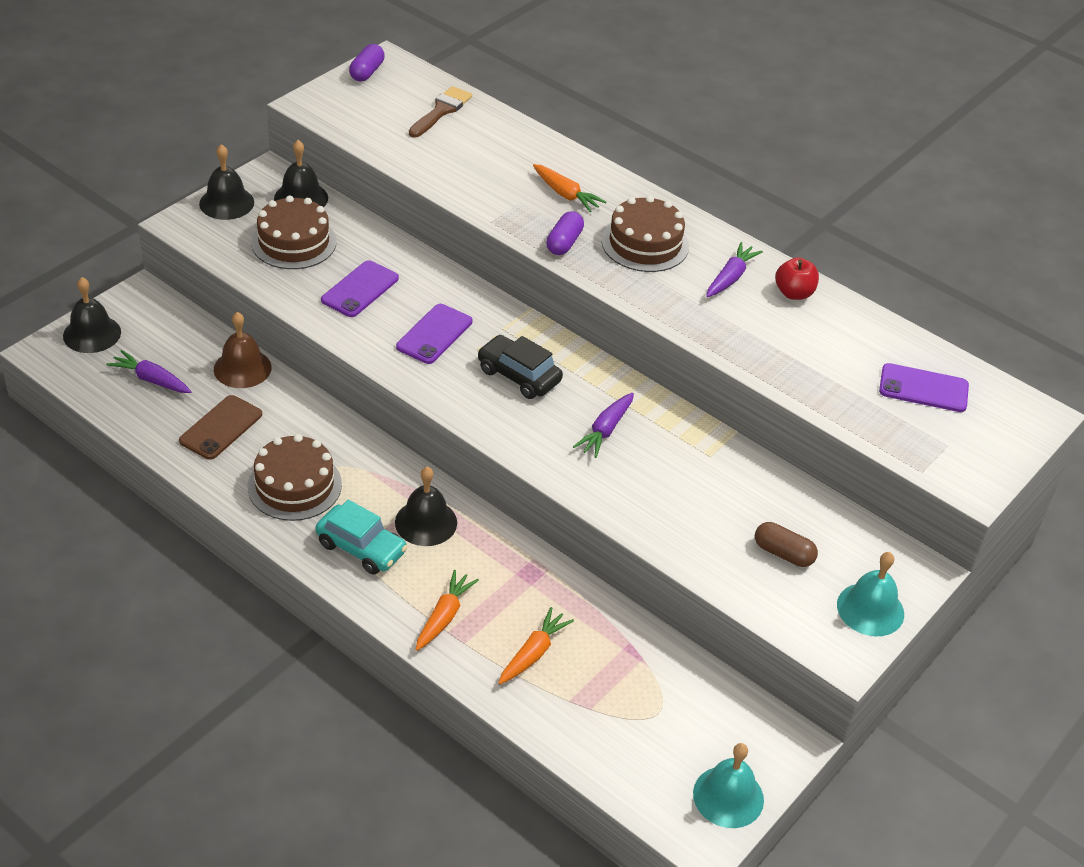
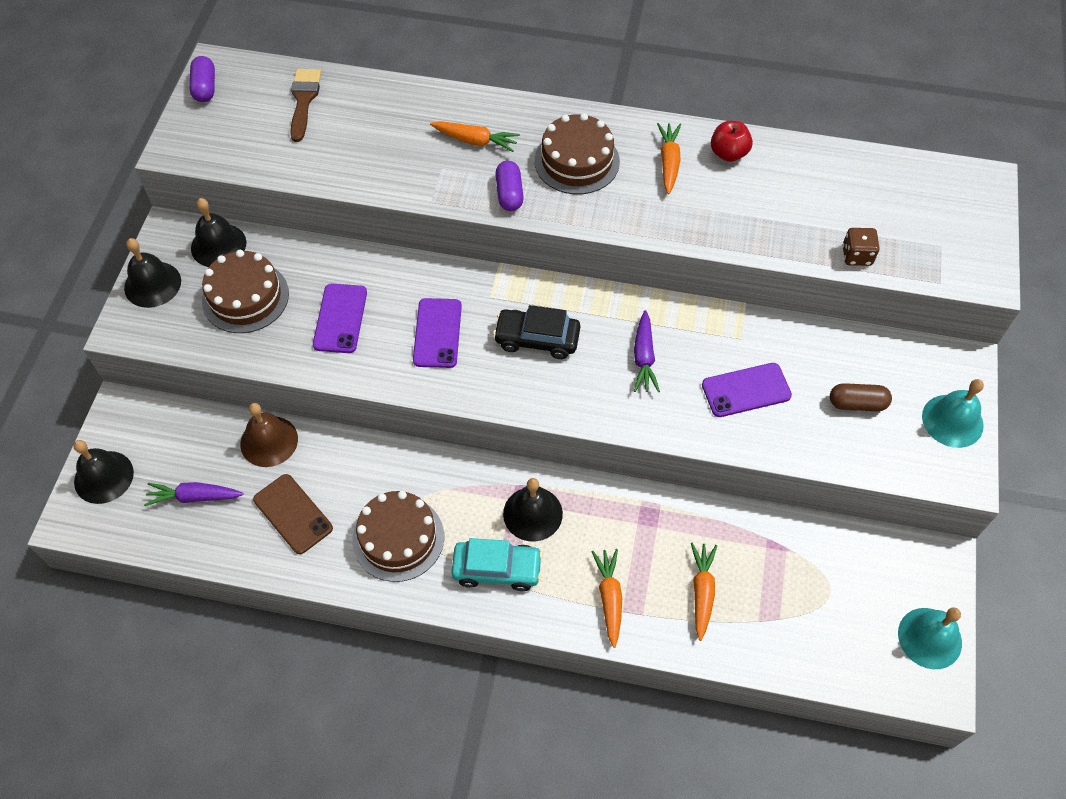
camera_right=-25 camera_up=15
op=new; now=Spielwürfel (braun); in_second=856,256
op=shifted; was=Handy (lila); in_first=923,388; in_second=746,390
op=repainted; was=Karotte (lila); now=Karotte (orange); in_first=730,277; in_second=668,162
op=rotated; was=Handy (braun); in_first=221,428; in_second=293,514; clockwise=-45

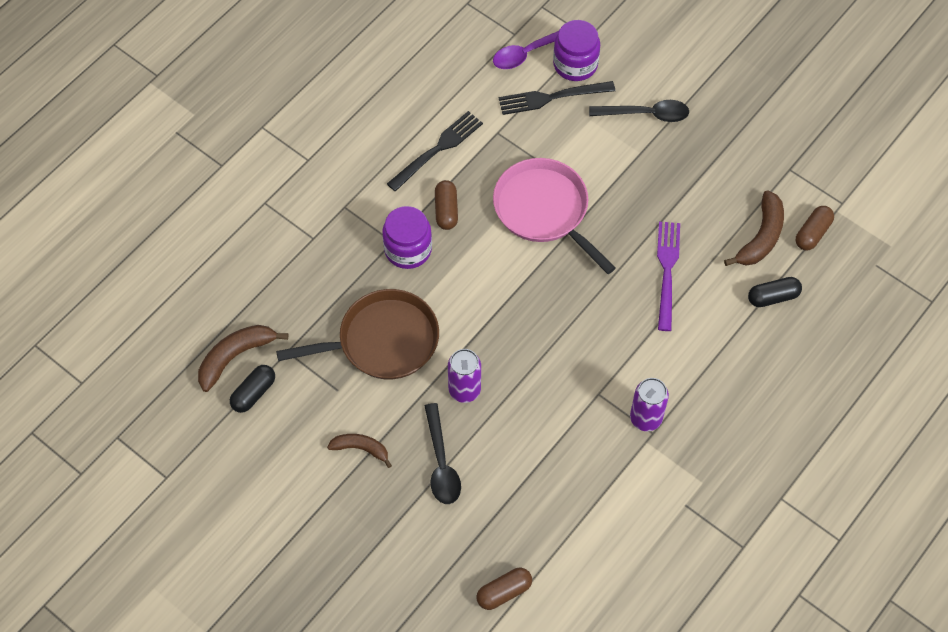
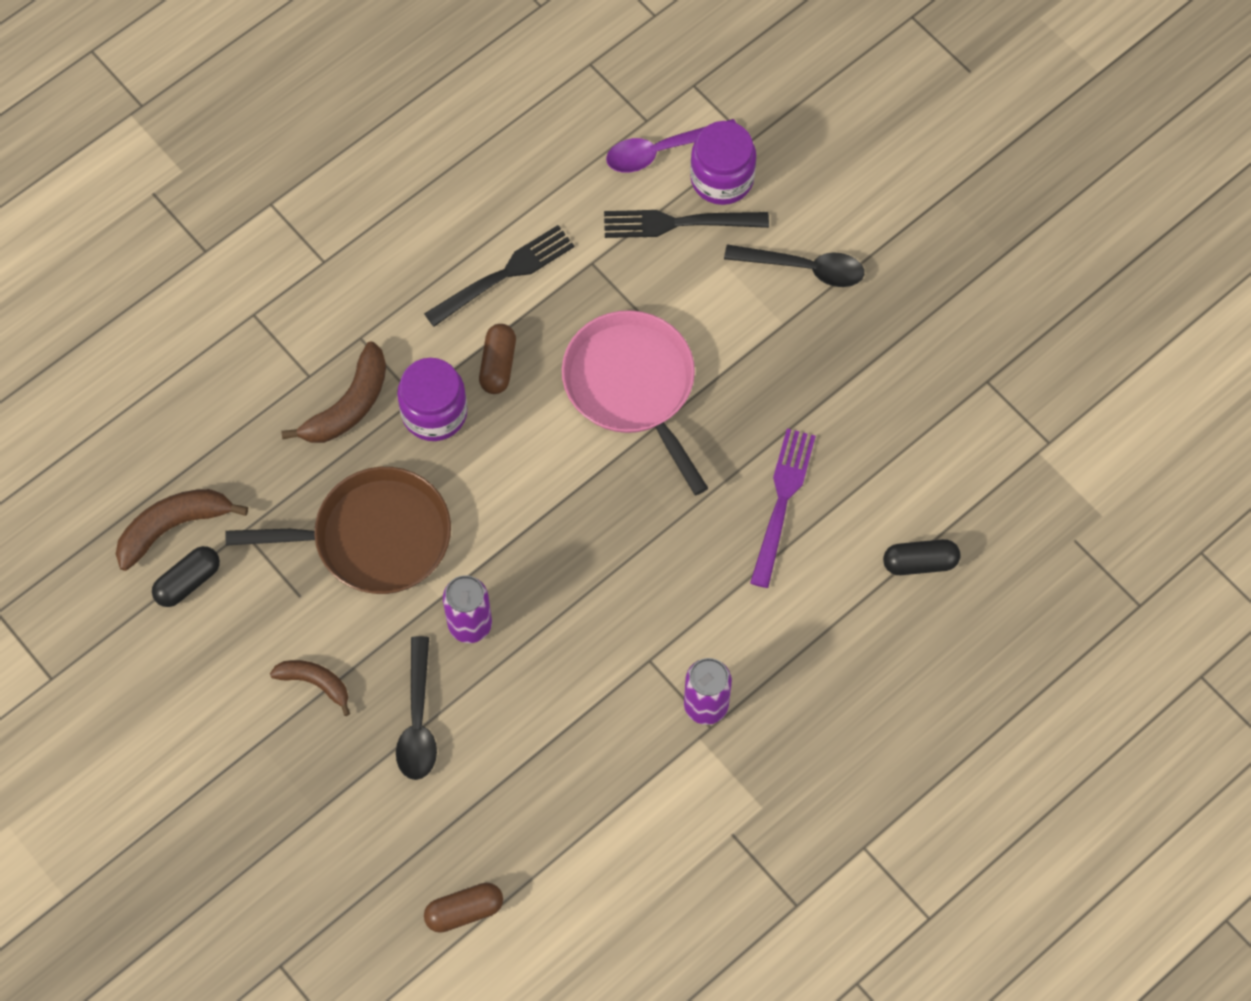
camera_right=10 camera_up=5
op=gone; was=Kapsel (braun); in_first=812,233
op=shifted; was=Banane (braun); in_first=761,237; in_second=348,405

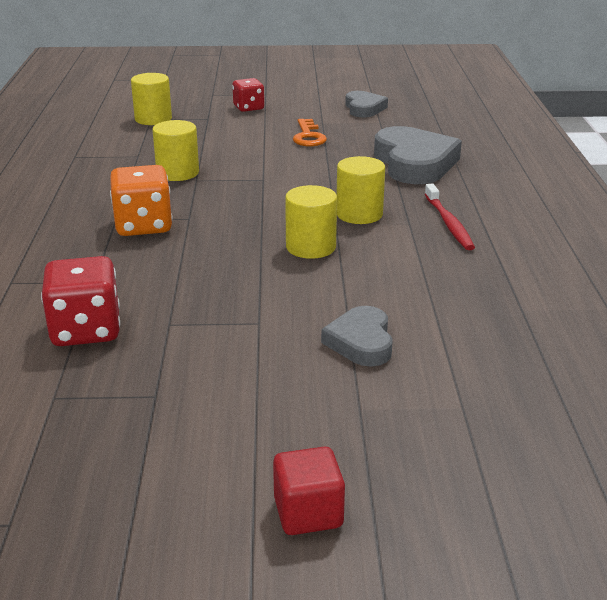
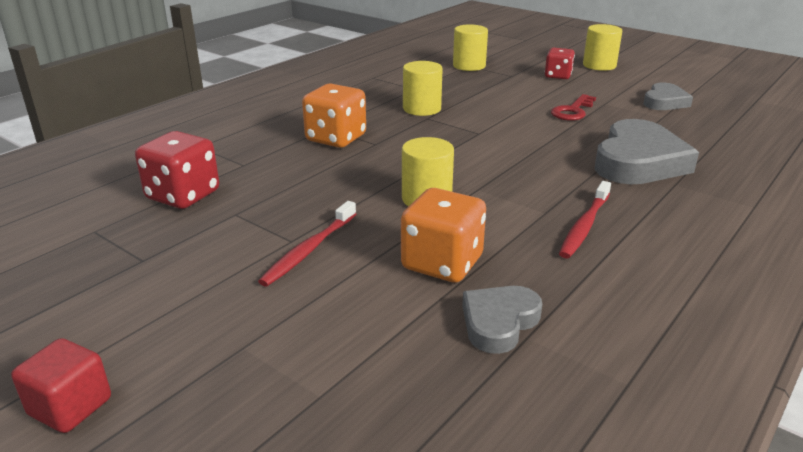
camera_right=40 camera_up=0
op=new; now=Zahnbürste (rot); in_second=308,250
op=new; now=Spielwürfel (orange); in_second=442,263
op=shifted; was=Herz (grau); in_first=361,342; in_second=499,322
op=shifted; was=Vollzylinder (gelb); in_first=359,214; in_second=599,65
op=repainted; was=Schlüssel (orange); now=Schlüssel (rot); in_first=308,136; in_second=573,111

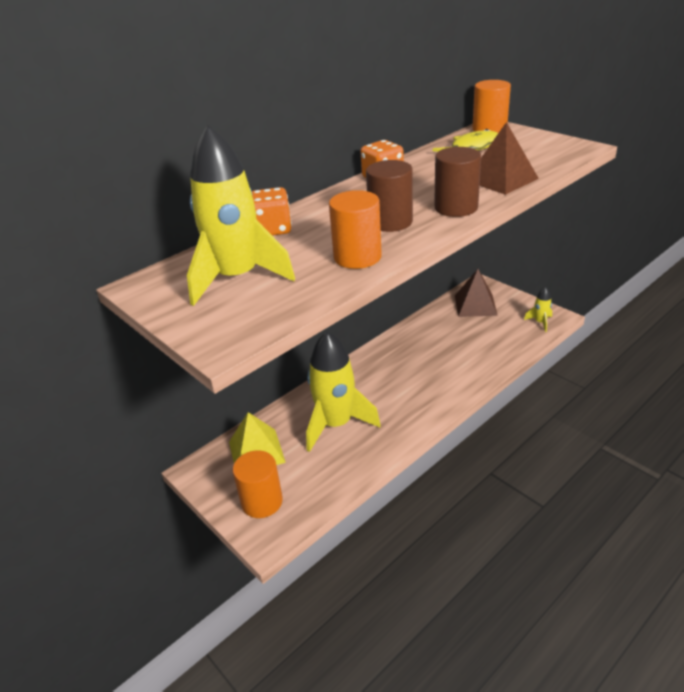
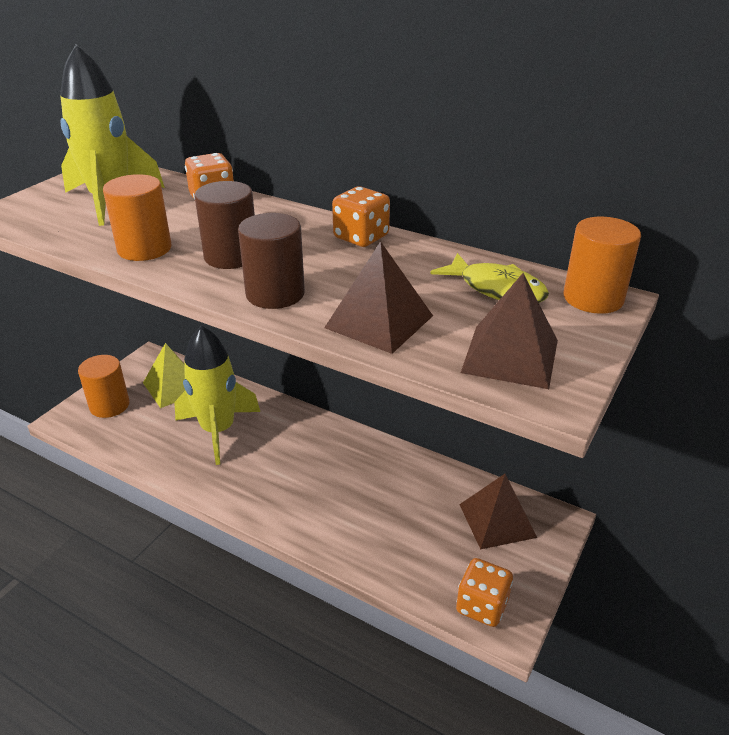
camera_right=70 camera_up=0
op=new; now=Pyramide (braun); in_second=510,356
op=swapped; was=Rakete (gelb); now=Spielwürfel (orange); in_first=540,322; in_second=482,606

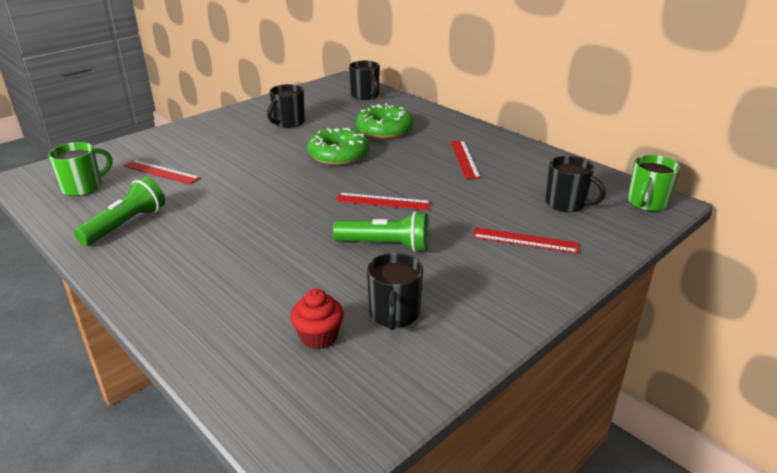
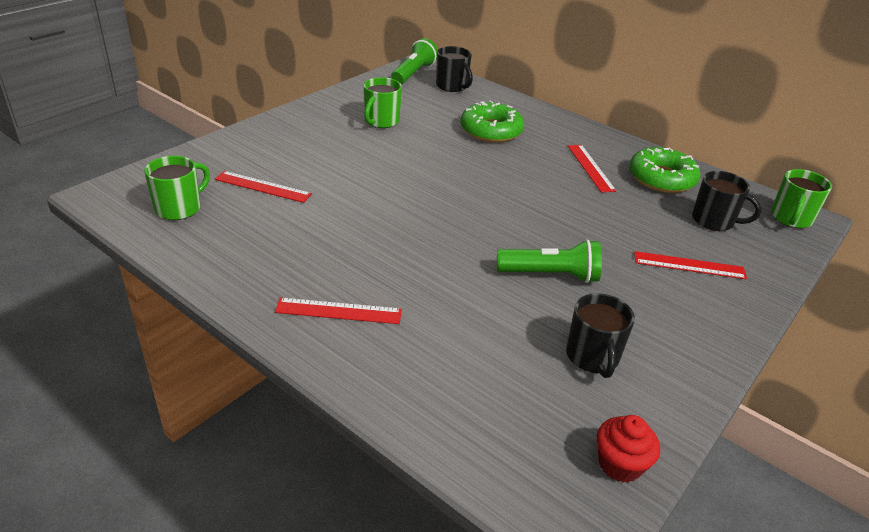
camera_right=-10 camera_up=5
op=shifted; was=Taschenlampe (grün); in_first=126,224; in_second=413,73
op=shifted; was=Muffin (rot); in_first=318,337; in_second=620,464
op=shifted; was=Donut (grün); in_first=338,154; in_second=661,178
op=shifted; was=Lineal (rot); in_first=383,201; in_second=339,311
op=repainted; was=Tasse (schwarz); now=Tasse (grün); in_first=288,123; in_second=381,121

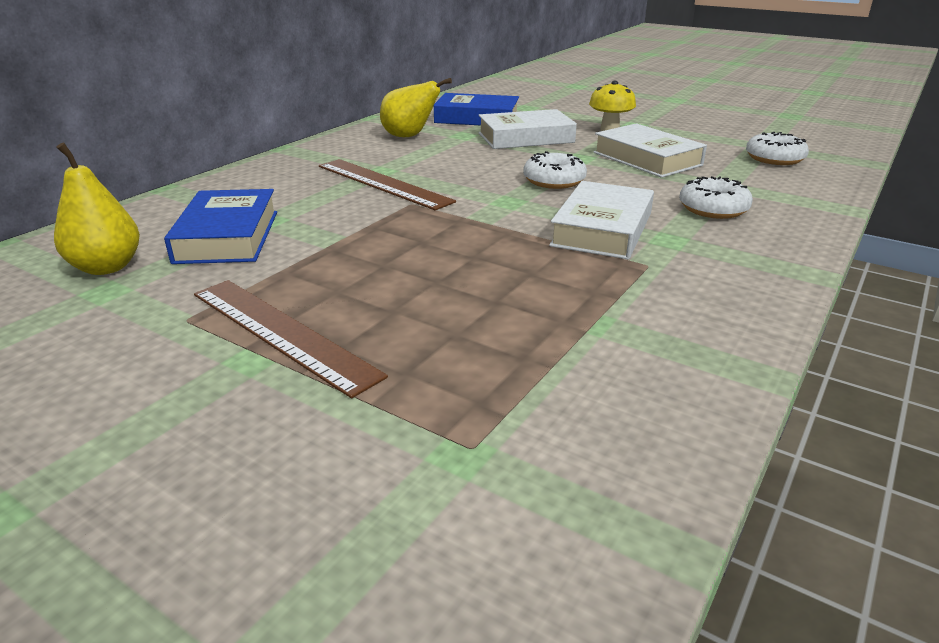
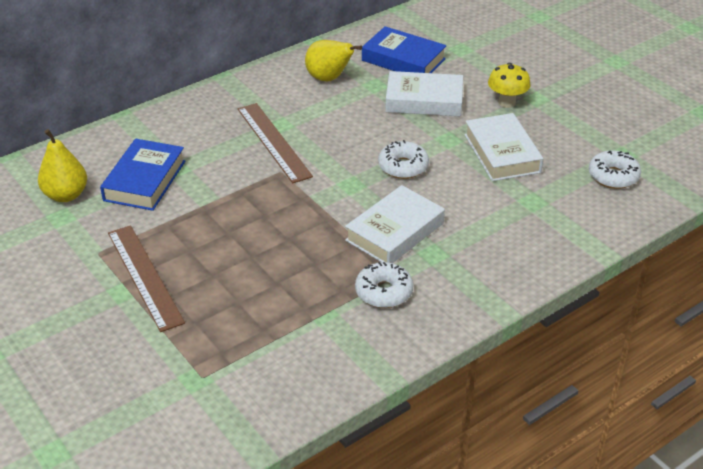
camera_right=20 camera_up=10
op=shifted; was=Donut (weiß); in_first=713,209; in_second=384,292

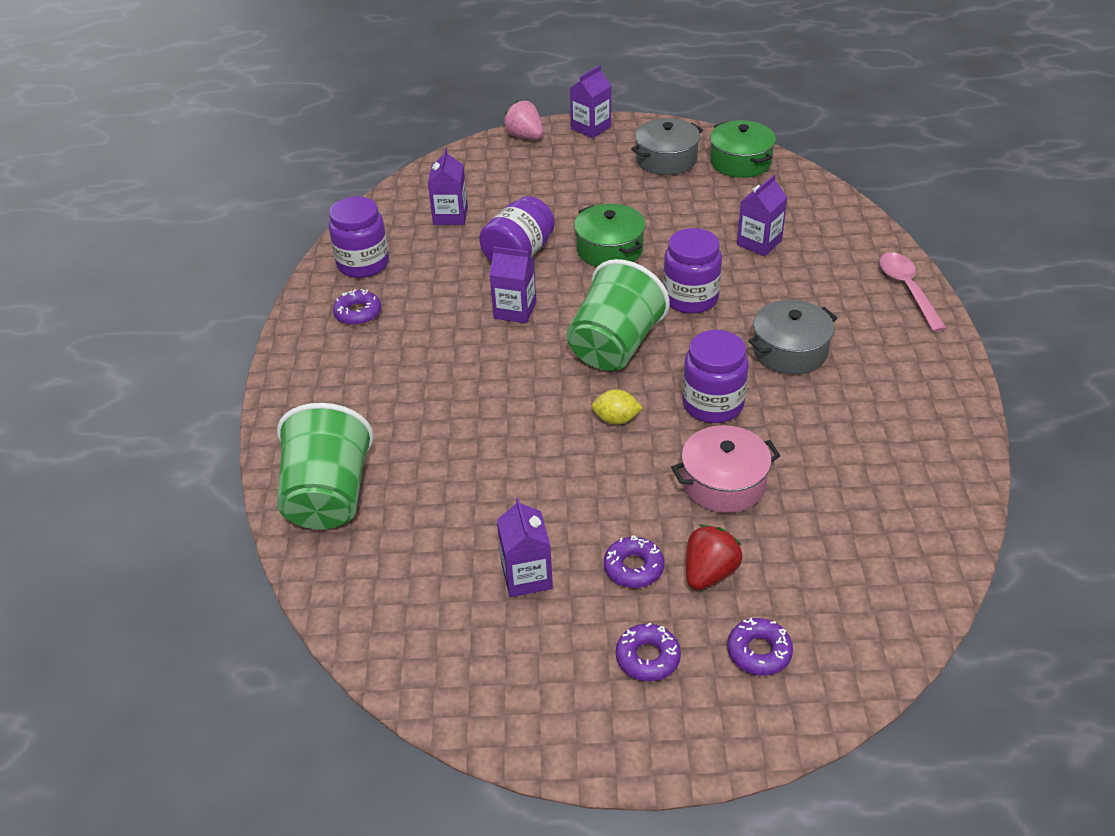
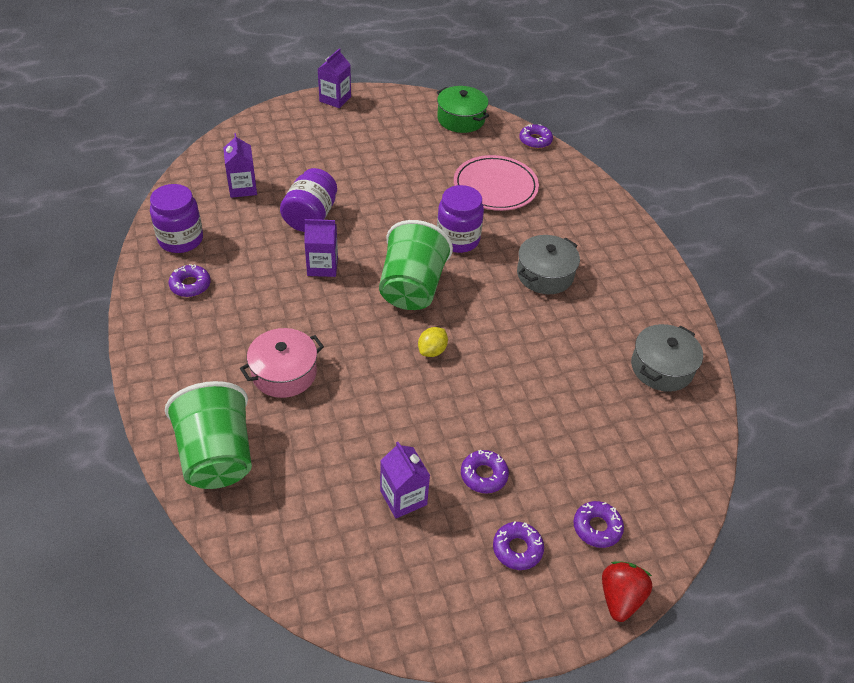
camera_right=-20 camera_up=5
op=gone; was=Erdbeere (rosa); in_first=525,136
op=gone; was=Kochtopf (grün); in_first=609,249
op=gone; was=Einmachglas (lila); in_first=713,404
op=gone; was=Löffel (rosa); in_first=907,290
op=new; now=Donut (lila); in_second=535,140
op=shifted; was=Kochtopf (grau); in_first=666,159; in_second=661,368
op=shifted; was=Kochtopf (rosa); in_first=723,483; in_second=284,373
op=shifted; was=Erdbeere (rot); in_first=709,573; in_second=620,598
op=swapped; was=Getränkekarton (lila); now=Teller (rosa); in_first=759,243; in_second=495,186
op=rotated; was=Zitrone (gelb); in_first=616,419; in_second=432,351; clockwise=-45

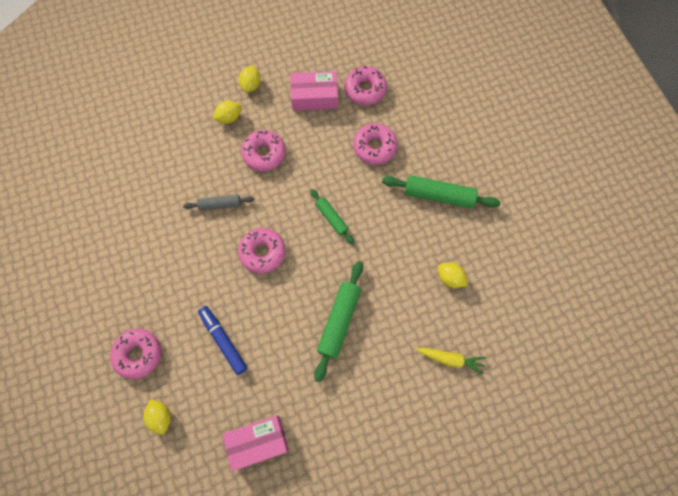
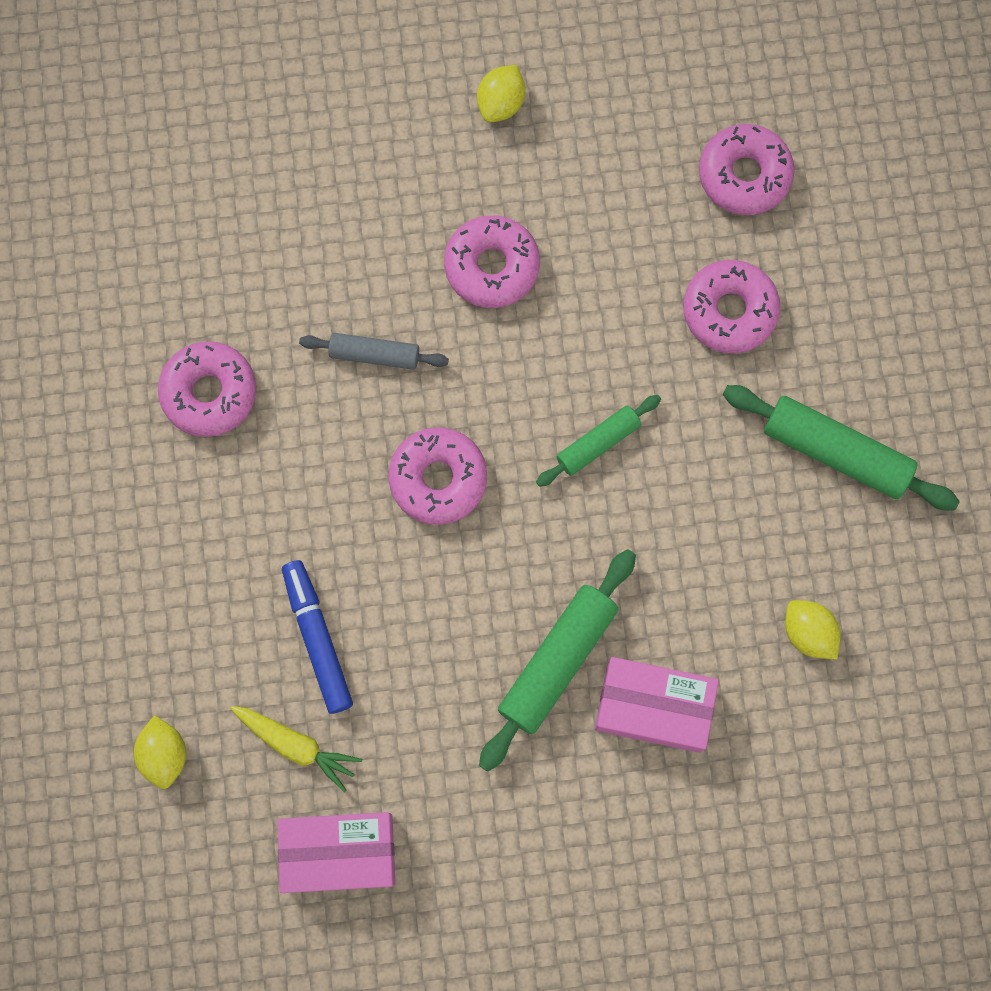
camera_right=15 camera_up=5
op=gone; was=Zitrone (gelb); in_first=229,118
op=shifted; was=Donut (rosa); in_first=138,354; in_second=209,393
op=shifted; was=Schachtel (rosa); in_first=314,97; in_second=653,707
op=shifted; was=Karotte (gelb); in_first=450,359; in_second=296,745
op=rotated; was=Nudelholz (grün); in_first=332,218; in_second=598,443; clockwise=75

